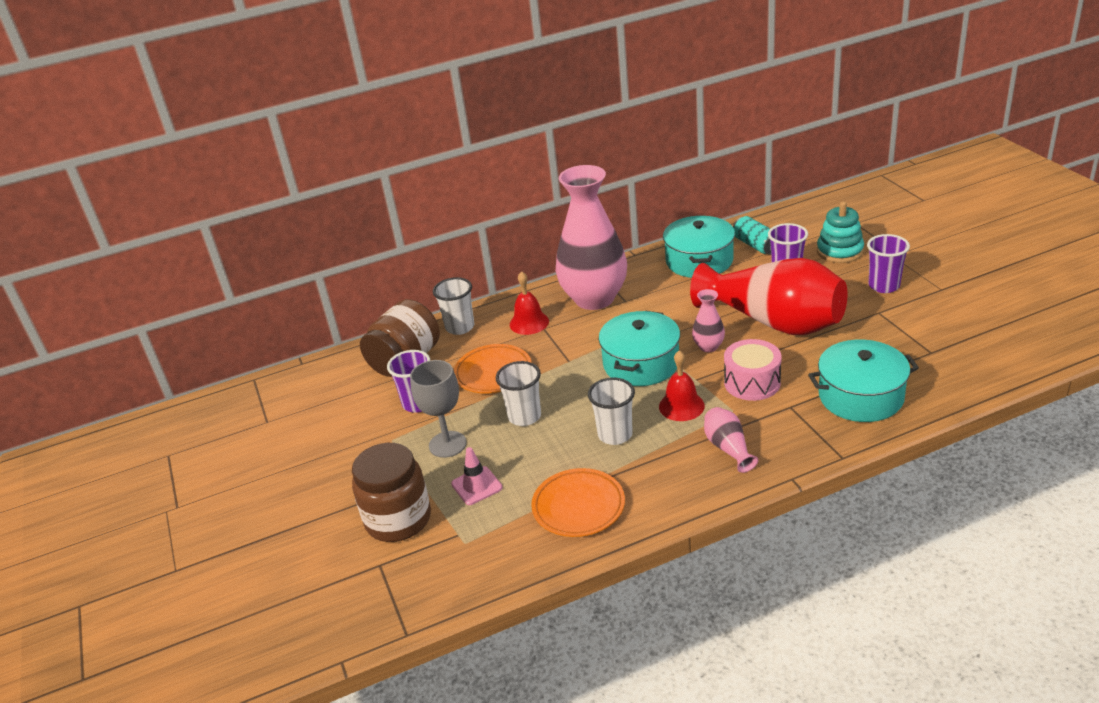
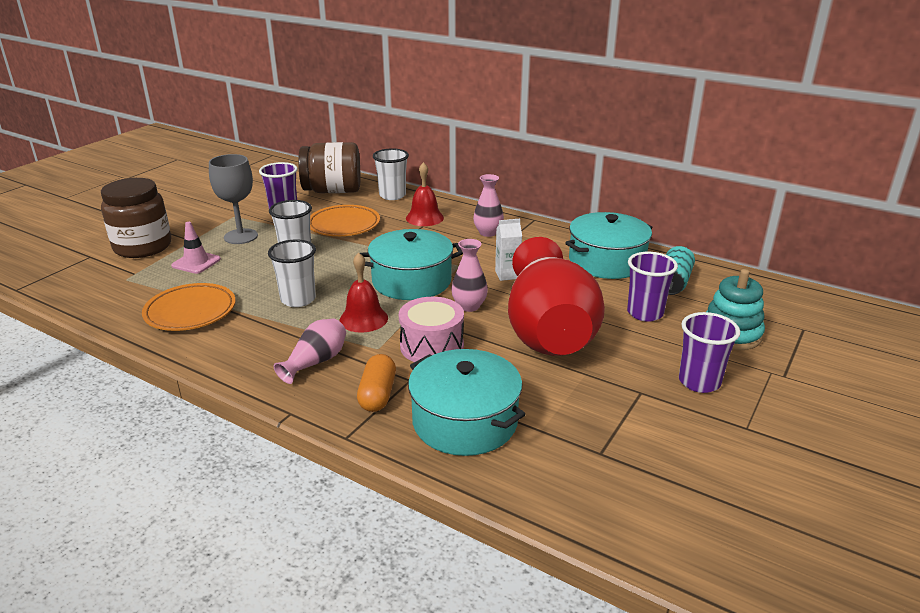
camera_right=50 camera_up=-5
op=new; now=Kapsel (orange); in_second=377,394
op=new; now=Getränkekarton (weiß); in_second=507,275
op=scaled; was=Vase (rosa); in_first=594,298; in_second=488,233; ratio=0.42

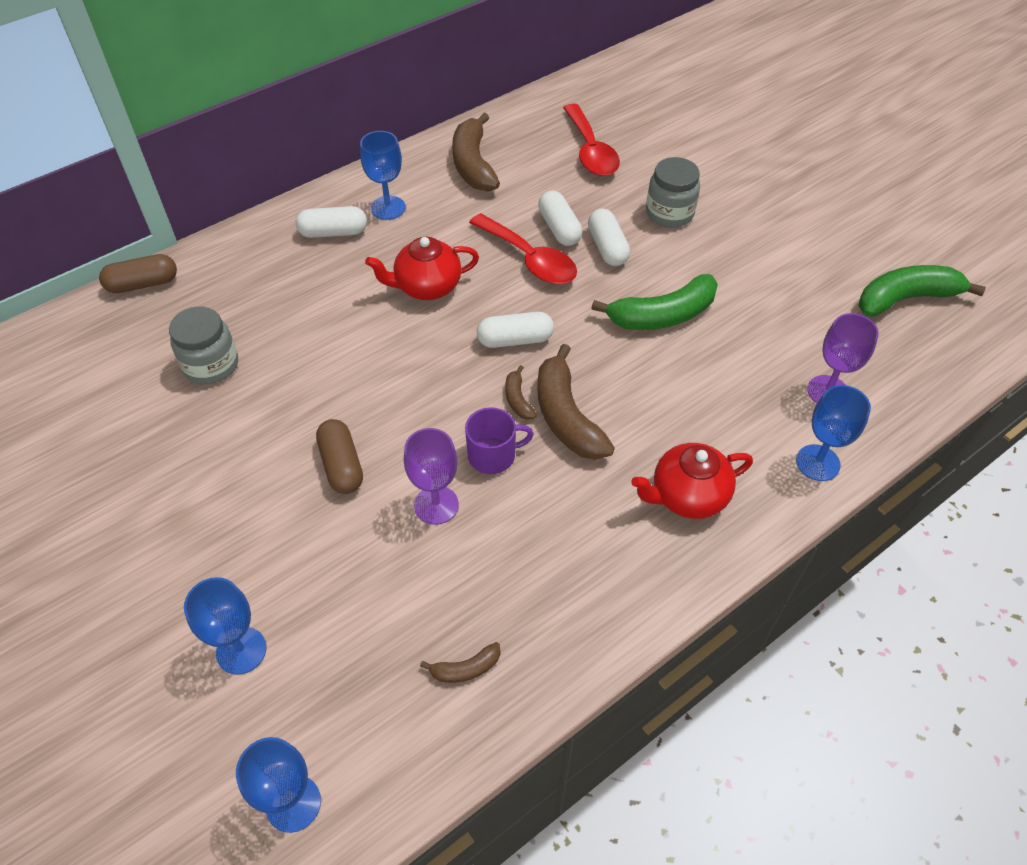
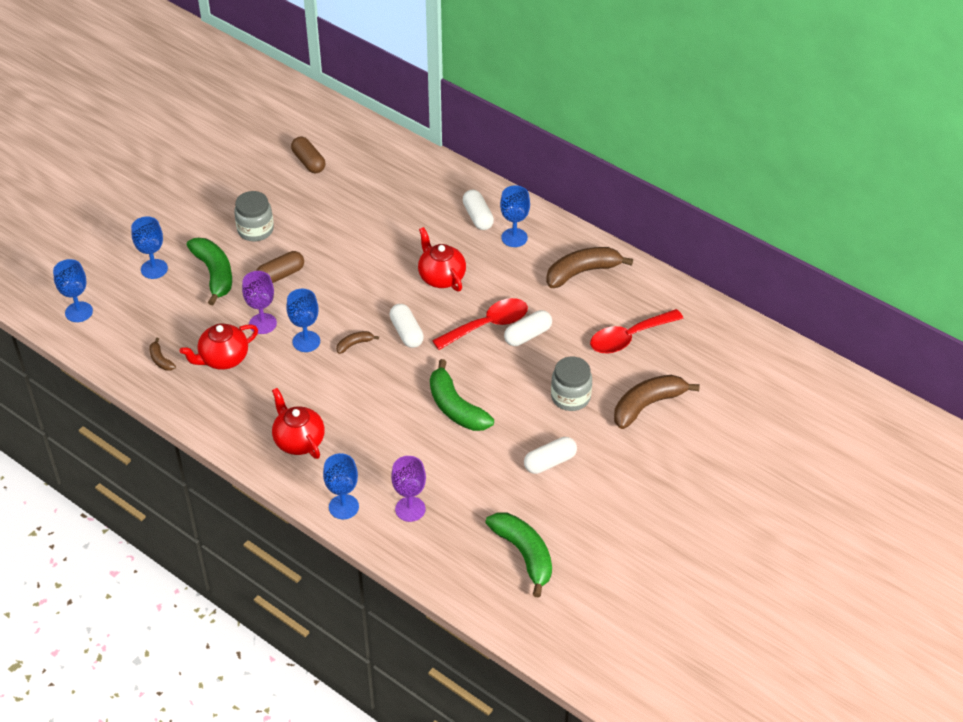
camera_right=75 camera_up=-5
op=new; now=Teekanne (rot); in_second=223,359
op=new; now=Banane (grün); in_second=214,274
op=shifted; was=Kapsel (braun); in_first=143,284; in_second=308,162
op=shifted; was=Einmachglas (grau); in_first=211,365; in_second=255,230
op=shifted; was=Banane (braun); in_first=566,416; in_second=647,405
op=shifted; was=Kapsel (weiß); in_first=607,247; in_second=550,462
op=swapped; was=Tasse (lila); now=Kelch (blau); in_first=493,455; in_second=306,341
op=rotated; was=Löffel (rot); in_first=530,259; in_second=488,325; clockwise=-150

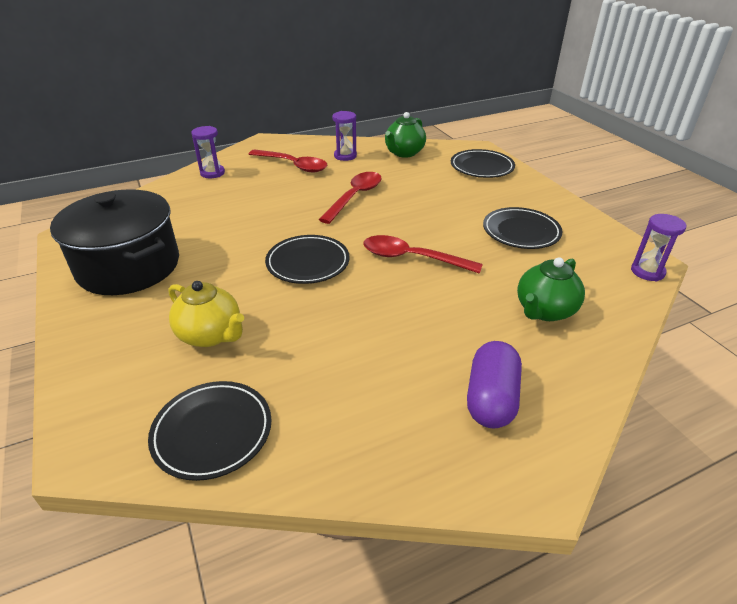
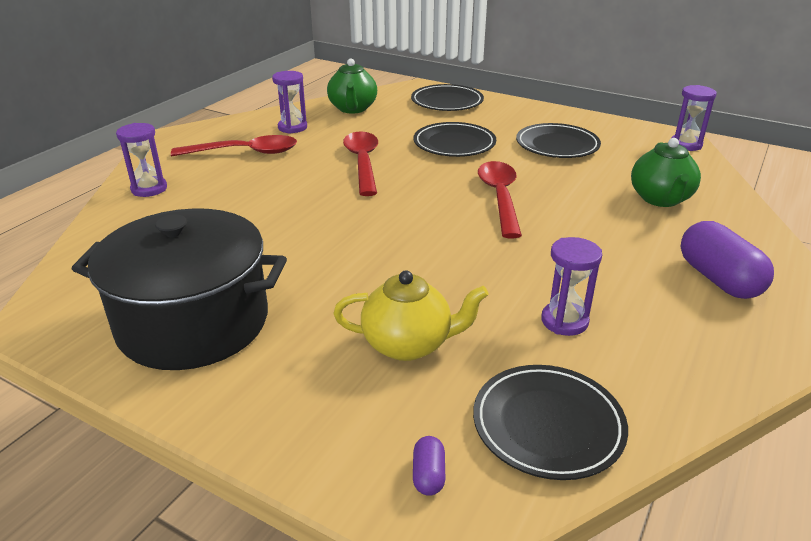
camera_right=-35 camera_up=-5
op=new; now=Kapsel (lila); in_second=428,475
op=new; now=Sanduhr (lila); in_second=564,321
op=shifted; was=Teller (schwarz); in_first=308,263; in_second=454,144
op=rotated; was=Löffel (rot); in_first=412,258; in_second=500,198; clockwise=105

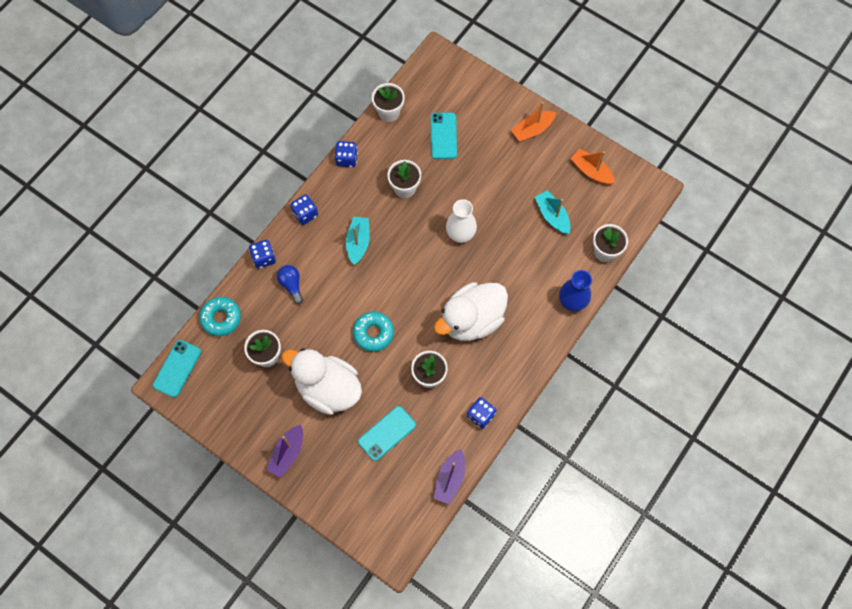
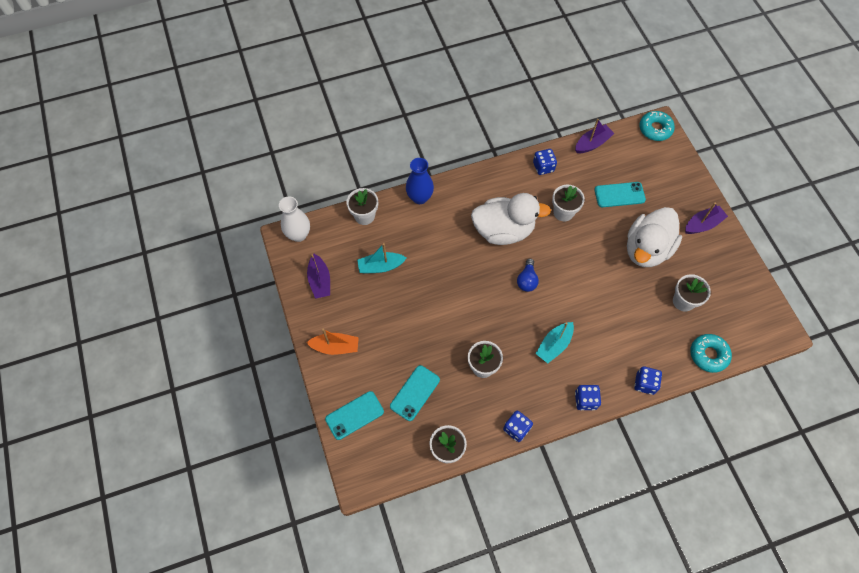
camera_right=-145 camera_up=-5
op=shifted; was=Handy (türkis); in_first=177,368; in_second=354,415
op=shifted; was=Glühbirne (blau); in_first=291,285; in_second=527,280
op=shifted; was=Donut (türkis); in_first=373,333; in_second=655,129
op=shifted; was=Vase (weiß); in_first=460,235; in_second=298,234
op=repainted; was=Boot (orange); now=Boot (lila); in_first=591,171; in_second=320,281
op=rotated; was=Ente (weiß); in_first=328,388; in_second=646,249; clockwise=60
op=rotated; was=Boot (türkis); in_first=552,216; in_second=380,266; clockwise=75

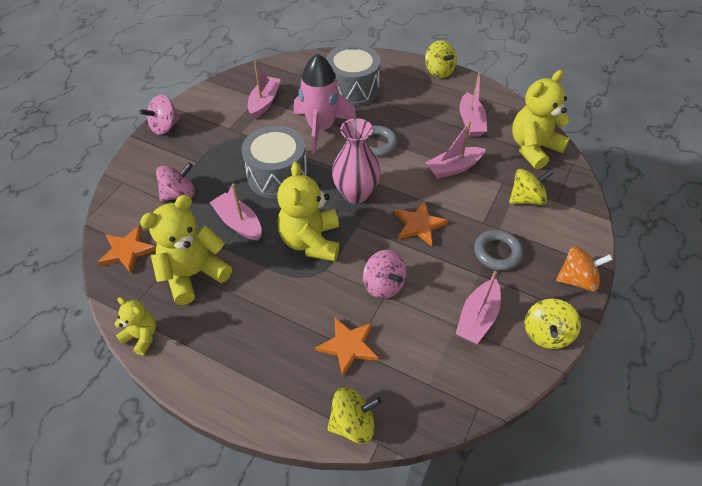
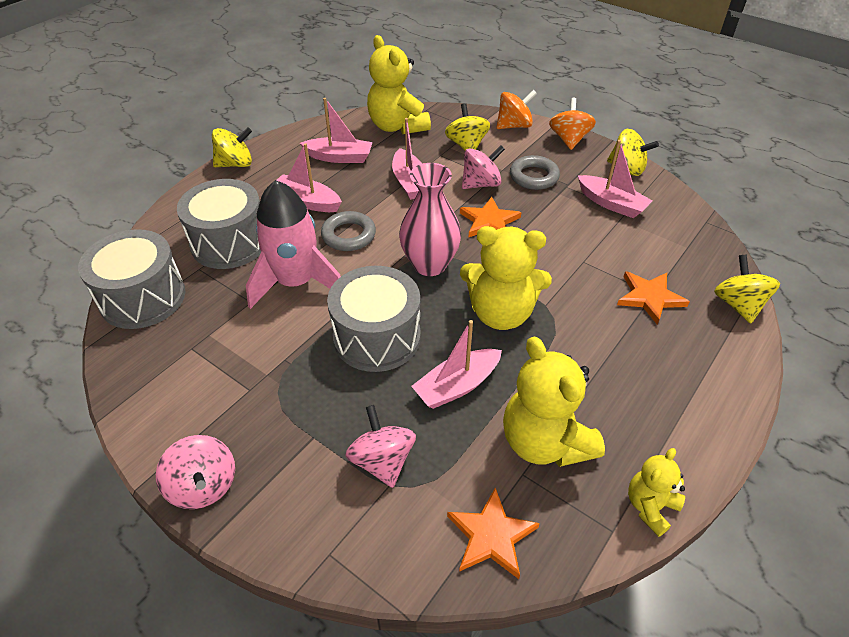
camera_right=-80 camera_up=-5
op=new; now=Trommel (grau); in_second=143,298
op=new; now=Kreisel (orange); in_second=514,126
op=shifted; was=Boot (rosa); in_first=264,102; in_second=307,201
op=shifted; was=Kreisel (rosa); in_first=383,285; in_second=481,184

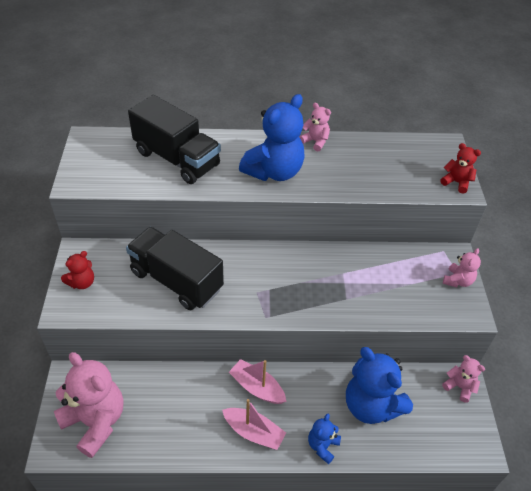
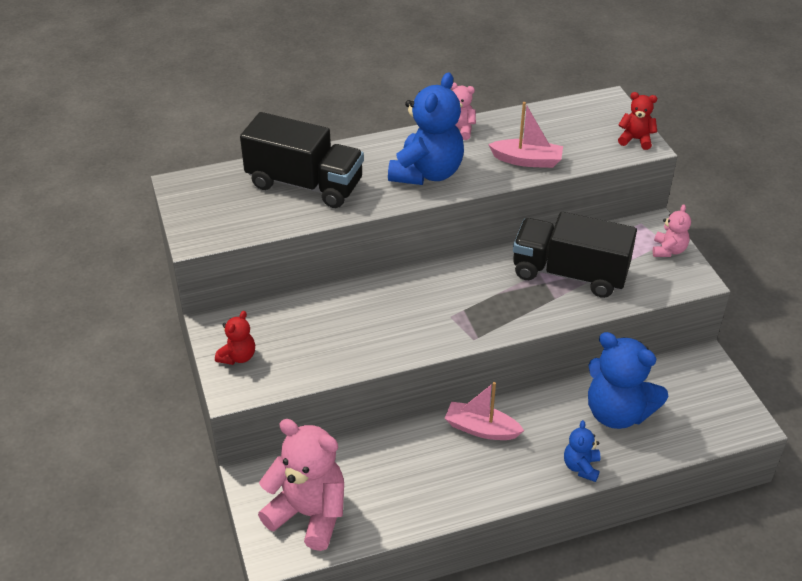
camera_right=-15 camera_up=-5
op=gone; was=Teddybär (rosa); in_first=459,387
op=shifted; was=Lastwagen (schwarz); in_first=176,280; in_second=569,273
op=shifted; was=Boot (rosa); in_first=254,432; in_second=527,160

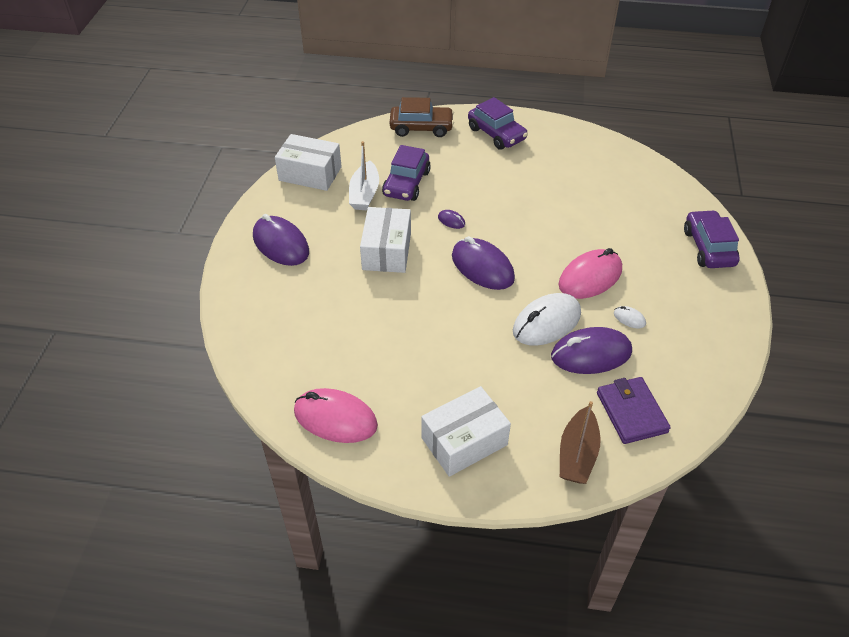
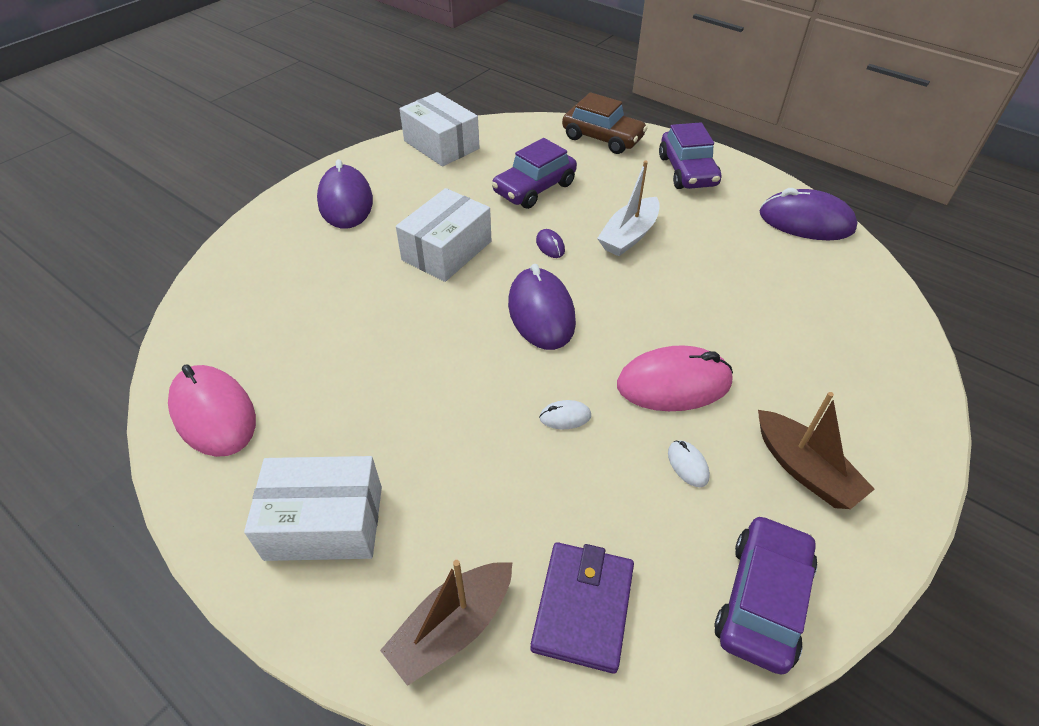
camera_right=30 camera_up=0
op=new; now=Boot (braun); in_second=804,469
op=shifted; was=Boot (weiß); in_first=364,194; in_second=629,236
op=shifted; was=Computermaus (lila); in_first=591,354; in_second=806,222
op=shifted; was=Auto (lila); in_first=708,247; in_second=762,600
op=scaled; was=Computermaus (weiß); in_first=546,322; in_second=565,417; ratio=0.43

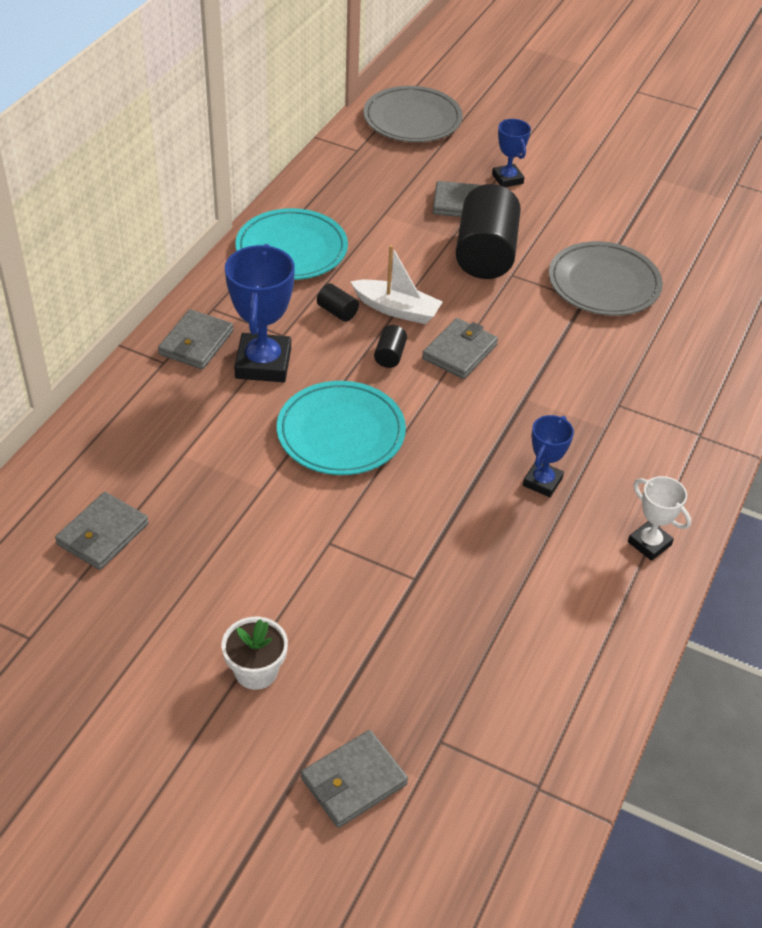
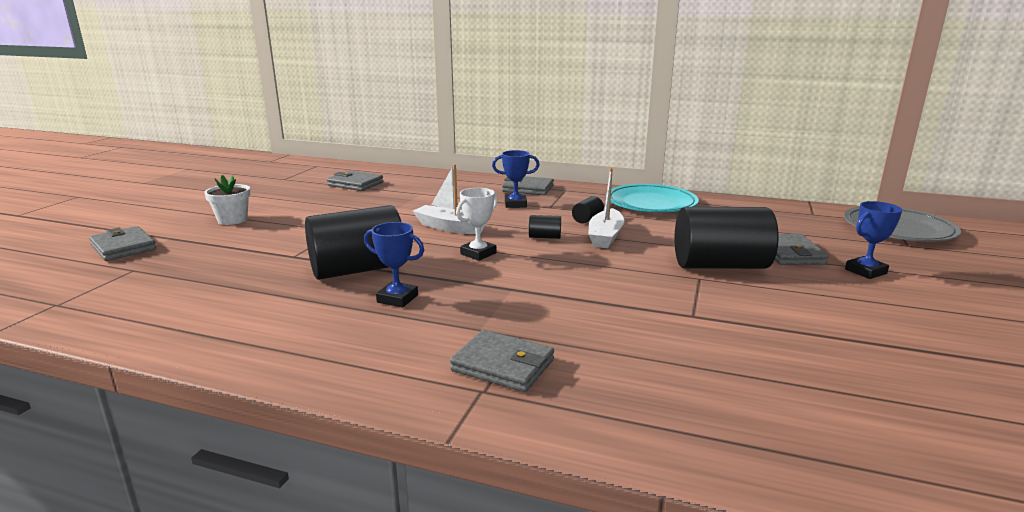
camera_right=85 camera_up=-25
op=gone; was=Teller (grau); in_first=604,284
op=new; now=Vollzylinder (schwarz); in_second=358,270
op=shifted; was=Geldbörse (grau); in_first=459,352; in_second=503,365
op=shifted; was=Pokal (weiß); in_first=649,543; in_second=478,253
op=swapped; was=Teller (türkis); now=Boot (weiß); in_first=341,433; in_second=449,227
op=scaled; was=Pokal (blau); in_first=263,363; in_second=515,204; ratio=0.57

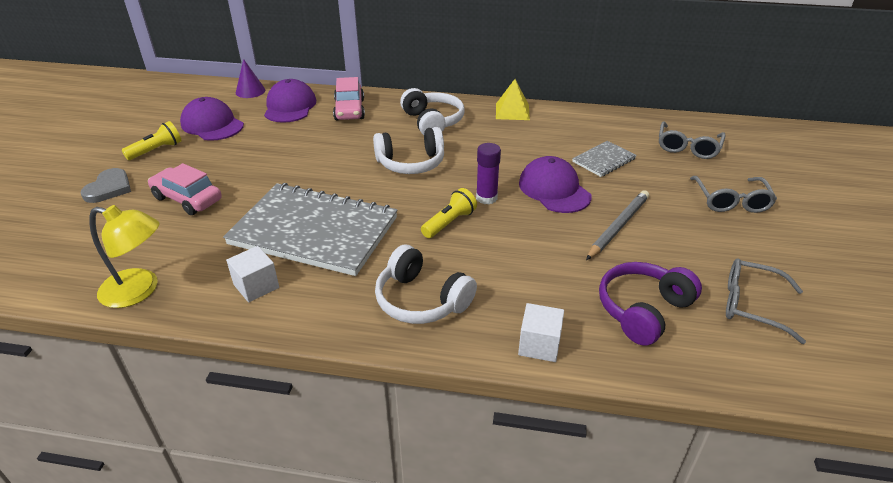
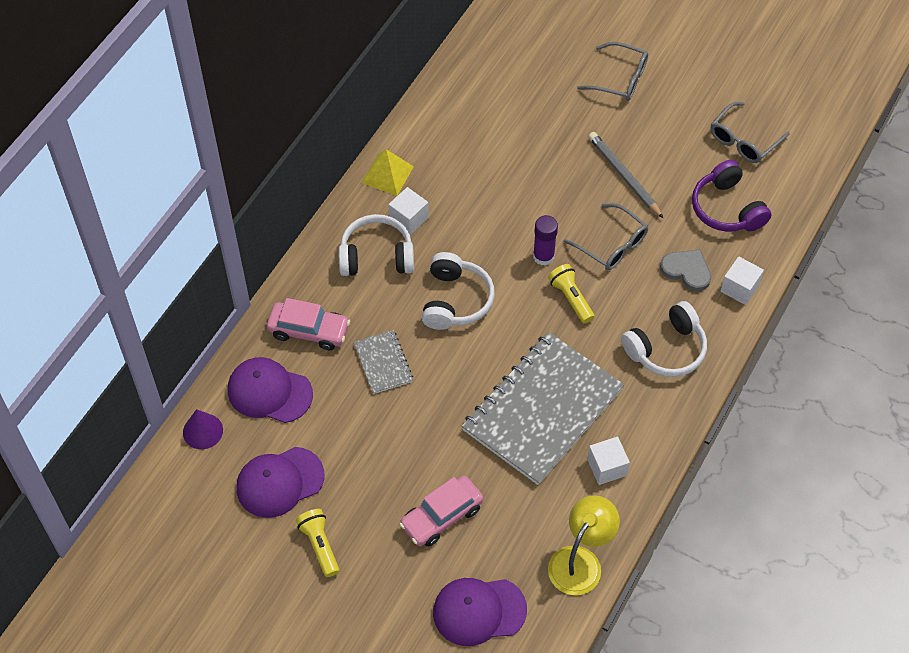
camera_right=-70 camera_up=20
op=new; now=Kubus (weiß); in_second=409,219
op=shifted; was=Herz (grau); in_first=109,188; in_second=687,271
op=shifted; was=Kappe (lila); in_first=554,189; in_second=479,611
op=shifted; was=Notizbuch (grau); in_first=603,160; in_second=383,363
op=shifted; was=Brille (grau); in_first=688,147; in_second=612,244

